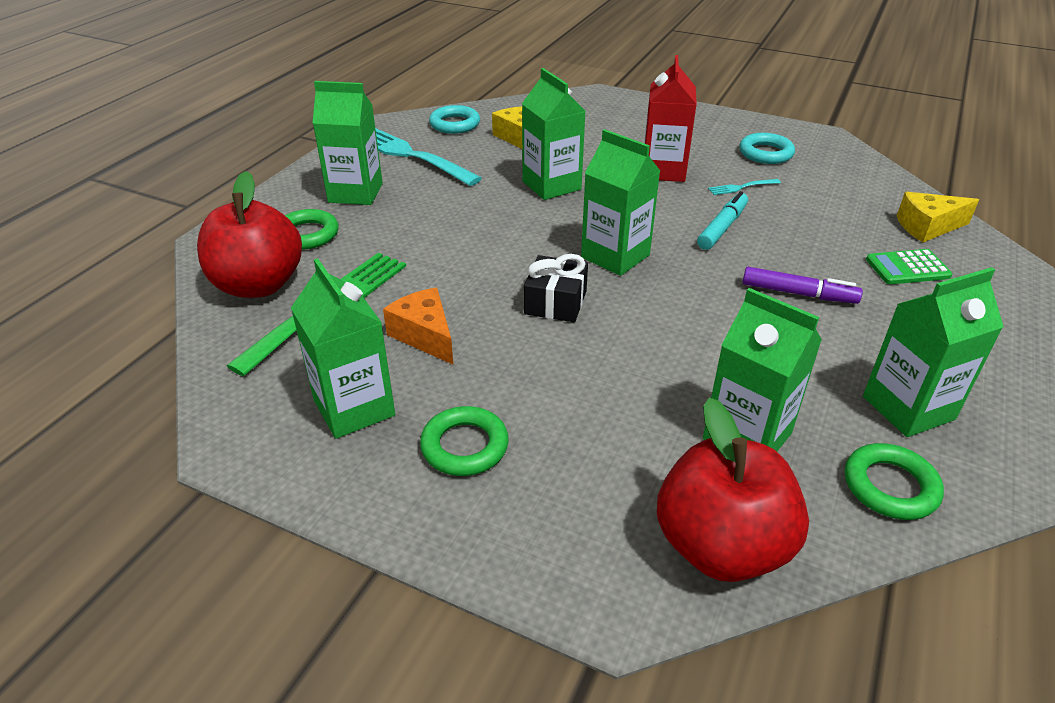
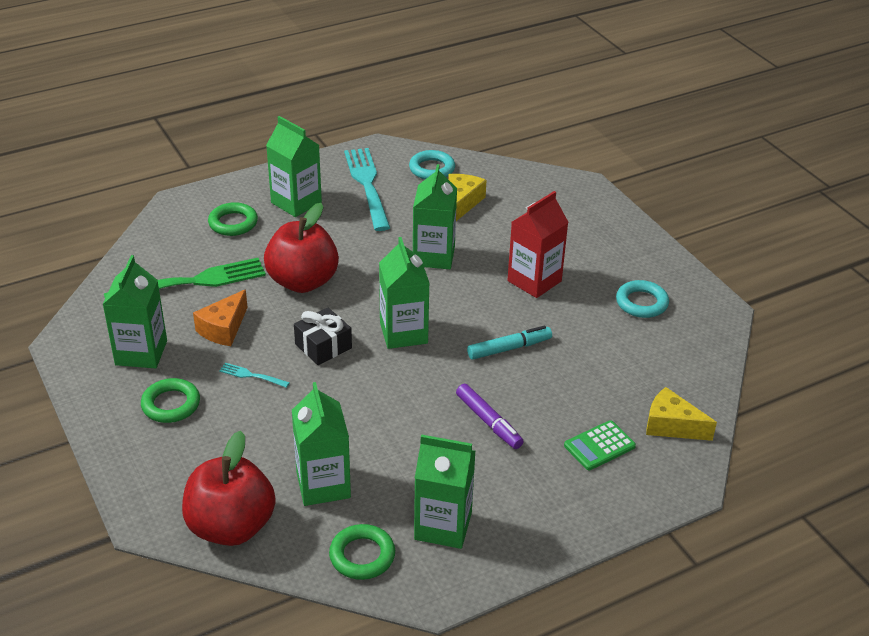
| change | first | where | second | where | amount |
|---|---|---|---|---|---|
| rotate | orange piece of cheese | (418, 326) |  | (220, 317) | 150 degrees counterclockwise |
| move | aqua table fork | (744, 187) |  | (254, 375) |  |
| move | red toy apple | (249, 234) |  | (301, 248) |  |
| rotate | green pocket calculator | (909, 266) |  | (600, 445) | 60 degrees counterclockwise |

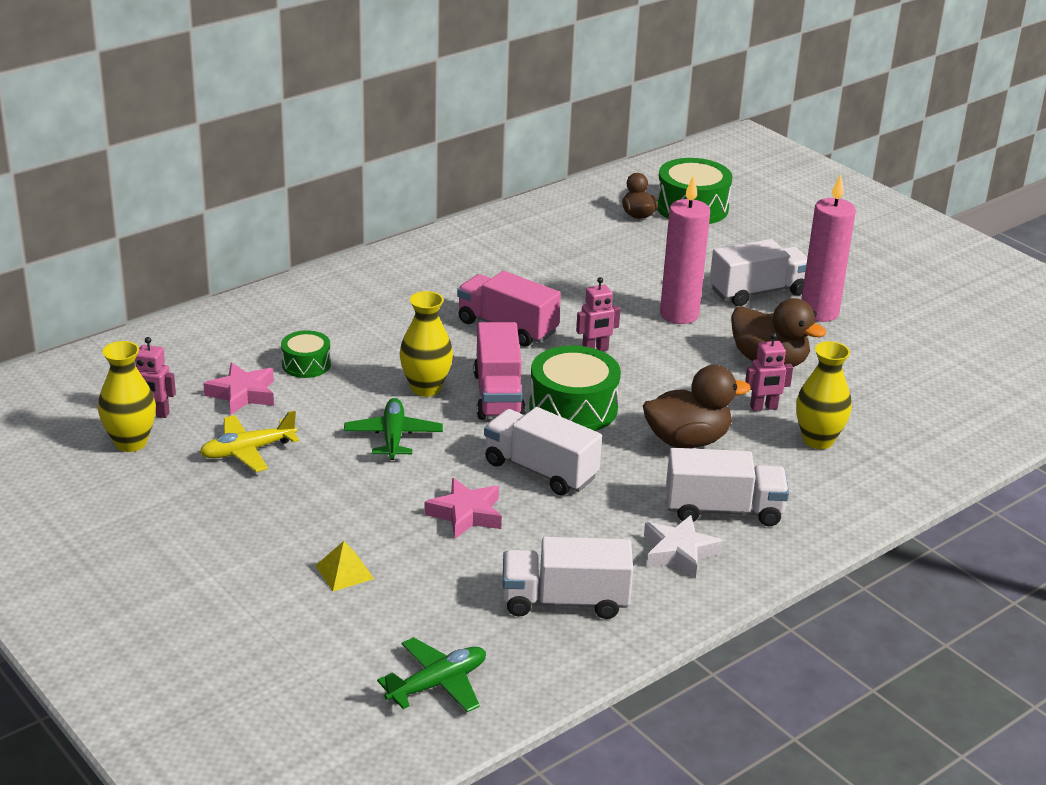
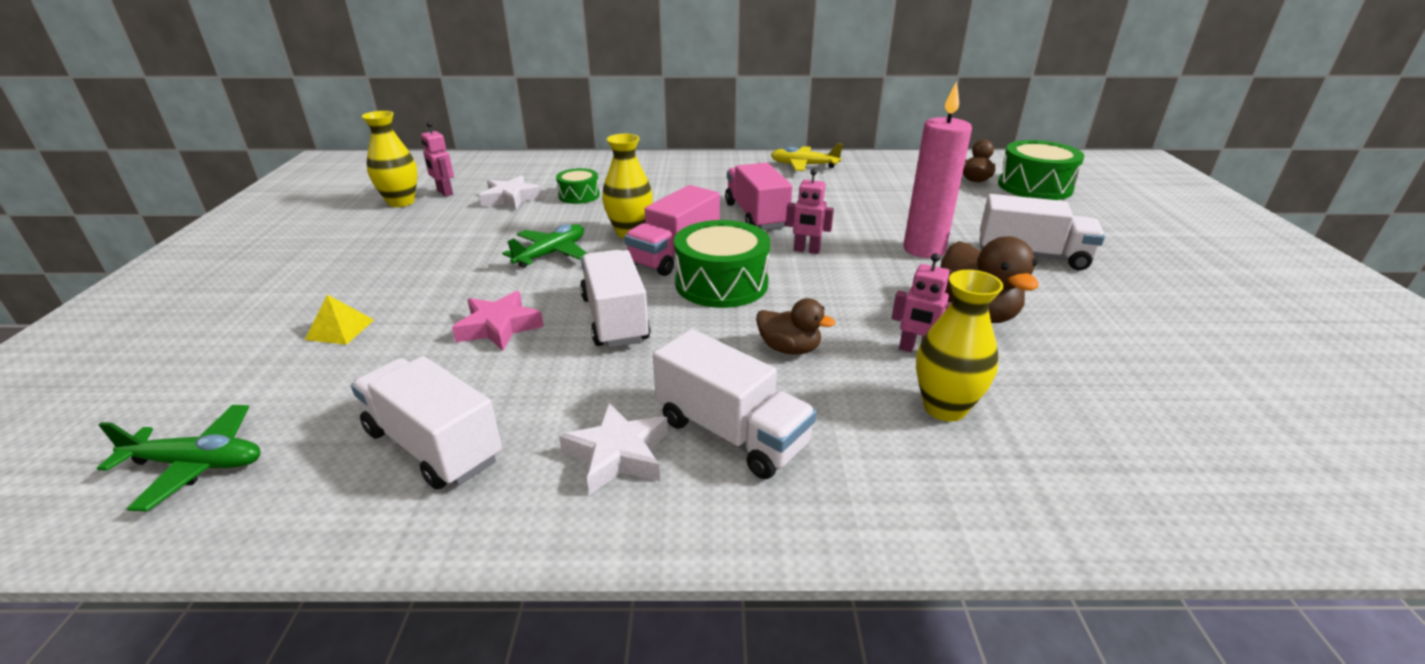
| change | first | where | second | where | amount |
|---|---|---|---|---|---|
| recolor | rose-pink star | (238, 389) | snow-white star | (511, 193) |  |
| resize | dark brown toy duck | (697, 406) |  | (796, 326) | x0.60 |
| move | bright yellow toy plane | (249, 441) |  | (807, 157) |  |
| delete | rose-pink wax candle | (828, 248) |  |  |  |

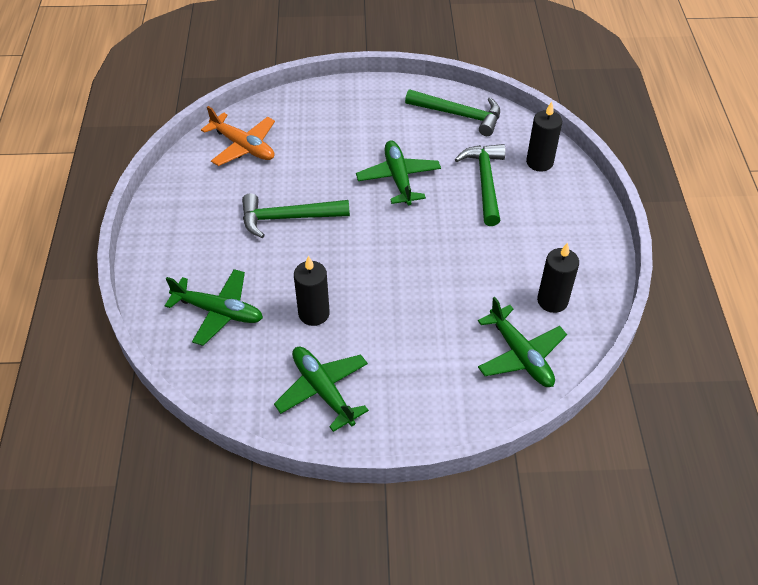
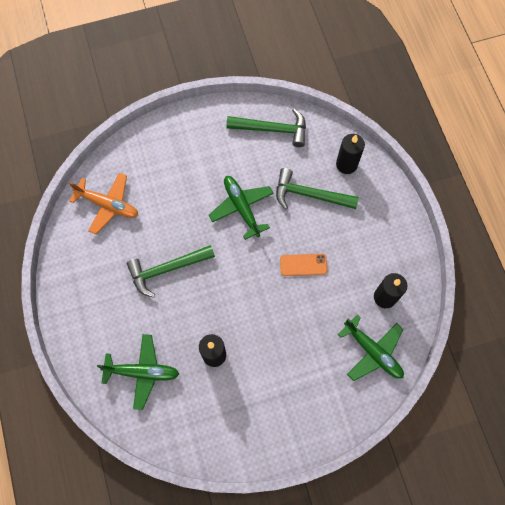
| change | first | where | second | where | amount |
|---|---|---|---|---|---|
| rotate | green claw hammer | (480, 185) |  | (317, 189) | 60 degrees counterclockwise |
| insert |  |  | orange mobile phone | (303, 265) |  |
| delete | green toy plane | (321, 389) |  |  |  |

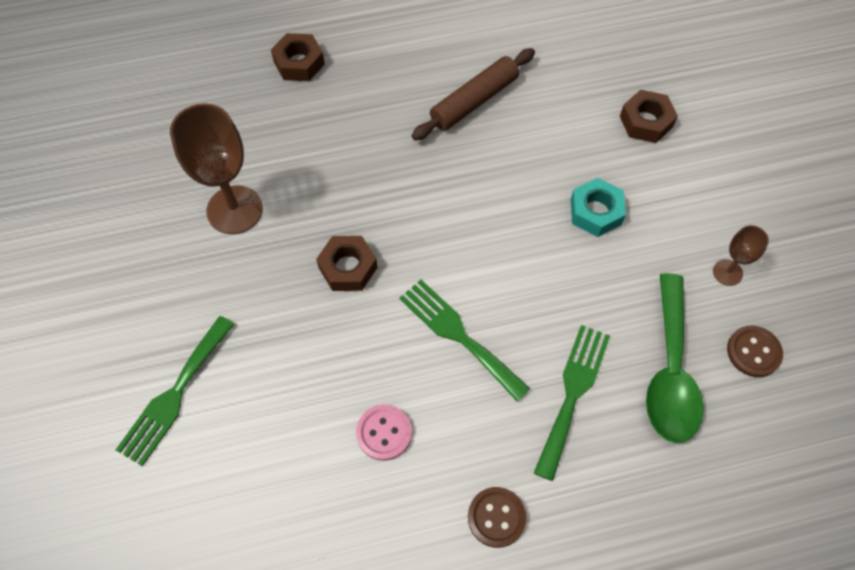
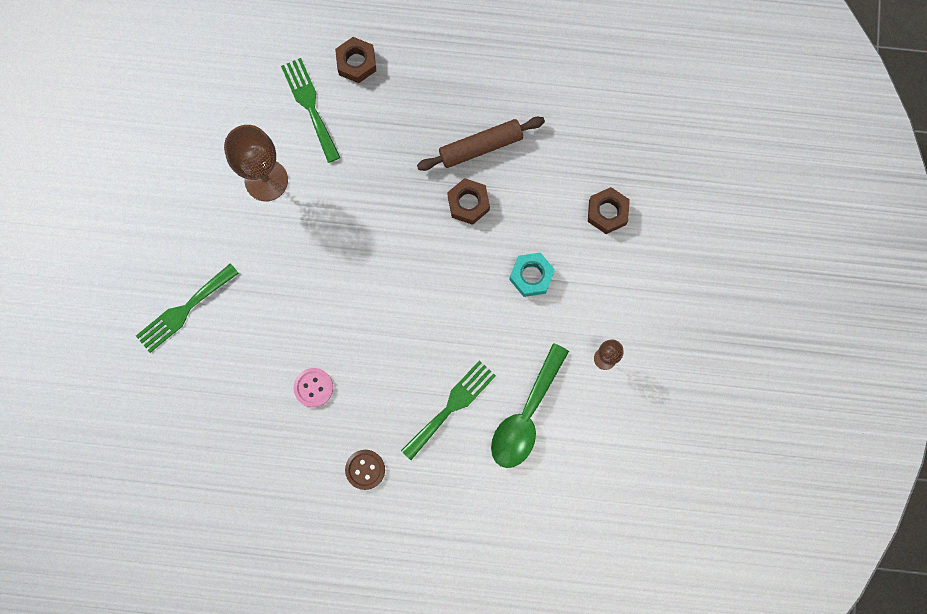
| change | first | where | second | where | amount |
|---|---|---|---|---|---|
| move | green table fork | (465, 341) |  | (311, 110) |  |
| move | dark brown hexagon nut | (346, 263) |  | (468, 201) |  |
| delete | dark brown sewing button | (755, 351) |  |  |  |

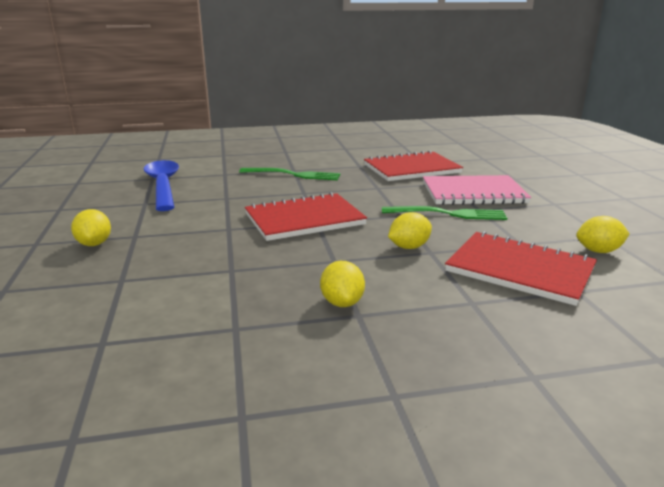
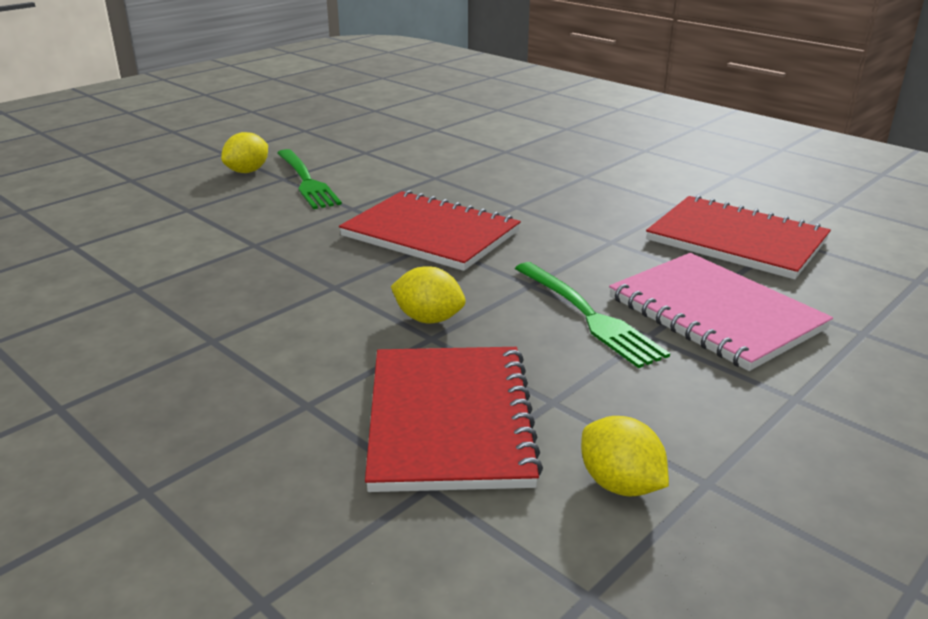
| change | first | where | second | where | amount |
|---|---|---|---|---|---|
| move | green table fork | (289, 174) |  | (309, 179) |  |
| delete | royal blue tablespoon | (161, 185) |  |  |  |
| delete | bright yellow citrus fruit | (342, 284) |  |  |  |

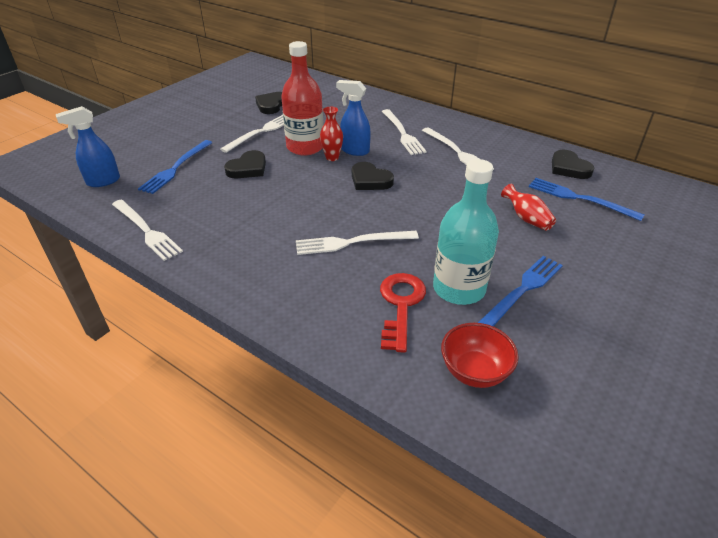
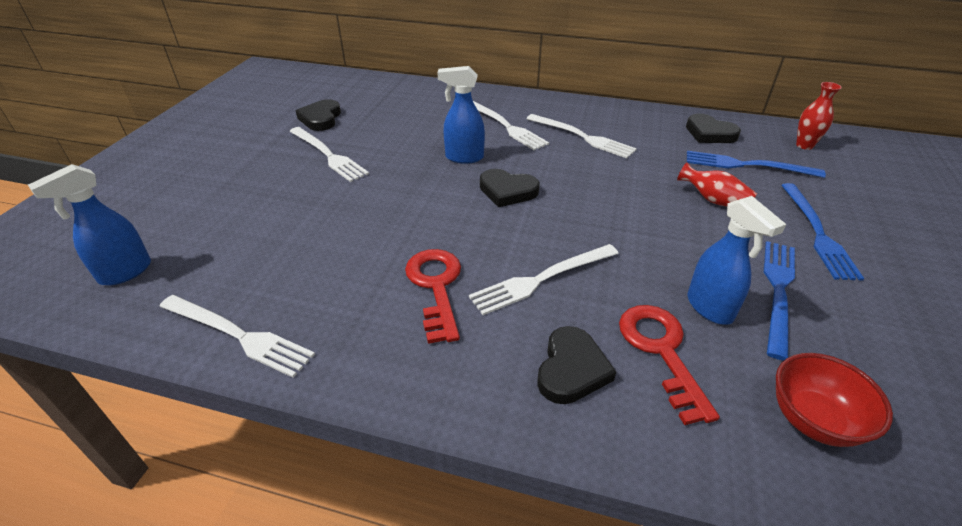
| change | first | where | second | where | amount |
|---|---|---|---|---|---|
| rotate | snow-white table fork | (252, 134) |  | (329, 154) | 120 degrees clockwise |
| insert |  |  | red latchkey | (433, 296) |  |
| move | black love heart | (245, 164) |  | (576, 365) |  |
| replace | aqua flask | (466, 232) | royal blue spray cleaner | (736, 260) |  |
| move | royal blue table fork | (175, 167) |  | (822, 231) |  |
| move | red flower vase | (331, 134) |  | (819, 116) |  |
| delete | red flask | (302, 98) |  |  |  |

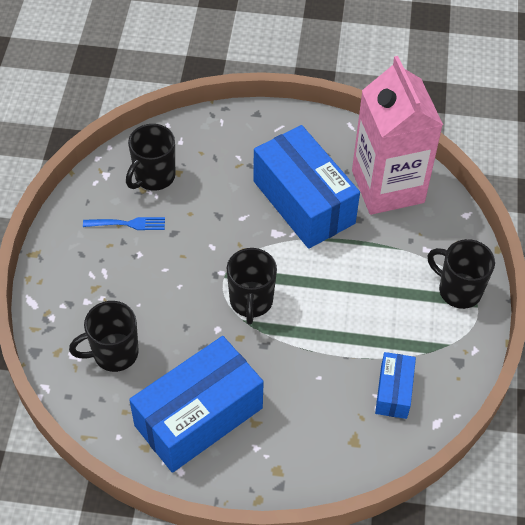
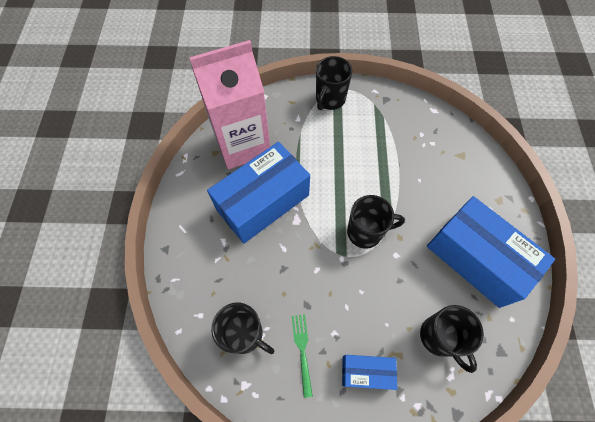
| change | first | where | second | where | amount |
|---|---|---|---|---|---|
| recolor | royal blue table fork | (124, 223) | green table fork | (302, 356) |  |
| move | royal blue parcel | (395, 385) |  | (369, 372) |  |

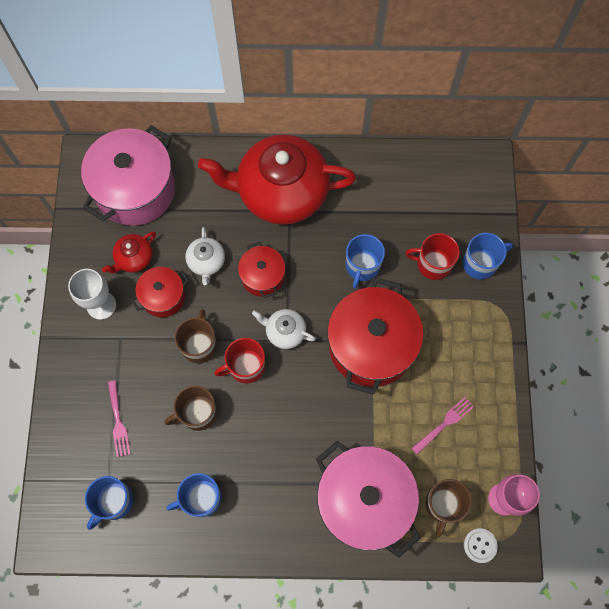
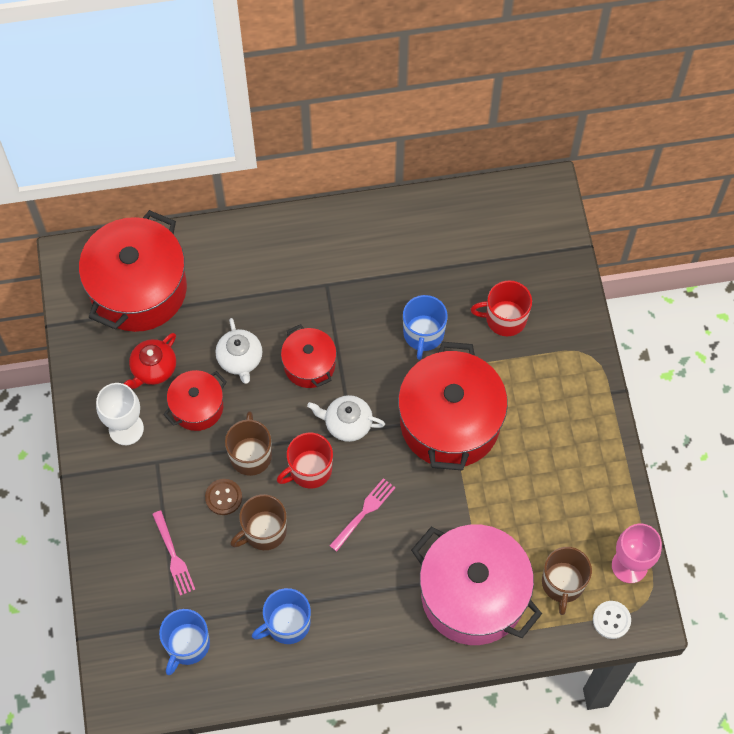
| change | first | where | second | where | amount |
|---|---|---|---|---|---|
| recolor | rose-pink pot | (128, 175) | red pot | (133, 271) |  |
| insert |  |  | dark brown sewing button | (223, 497) |  |
| move | rose-pink table fork | (443, 425) |  | (362, 515) |  |
| delete | red teapot | (277, 180) |  |  |  |
| delete | royal blue coffee mug | (488, 256) |  |  |  |

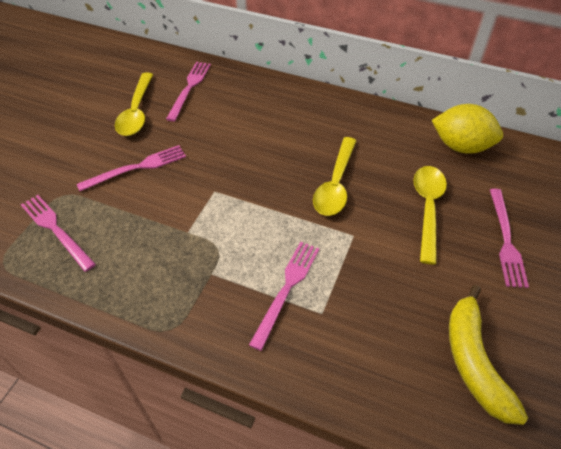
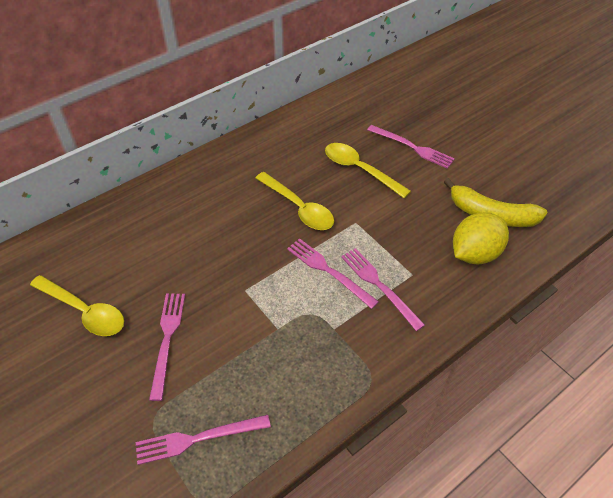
| change | first | where | second | where | amount |
|---|---|---|---|---|---|
| move | rose-pink table fork | (188, 92) |  | (333, 273) |  |
| move | bright yellow citrus fruit | (467, 129) |  | (481, 238) |  |

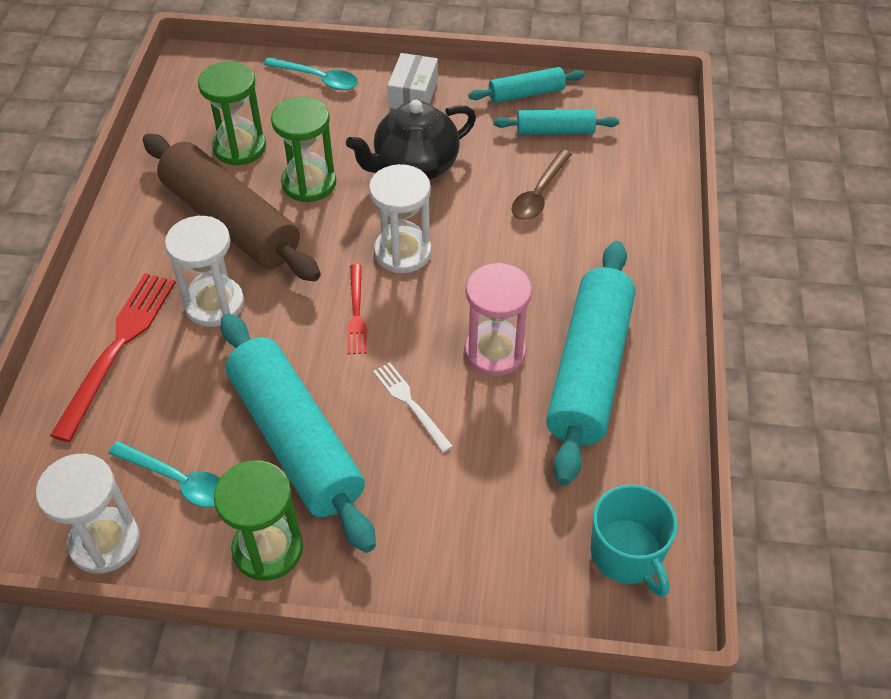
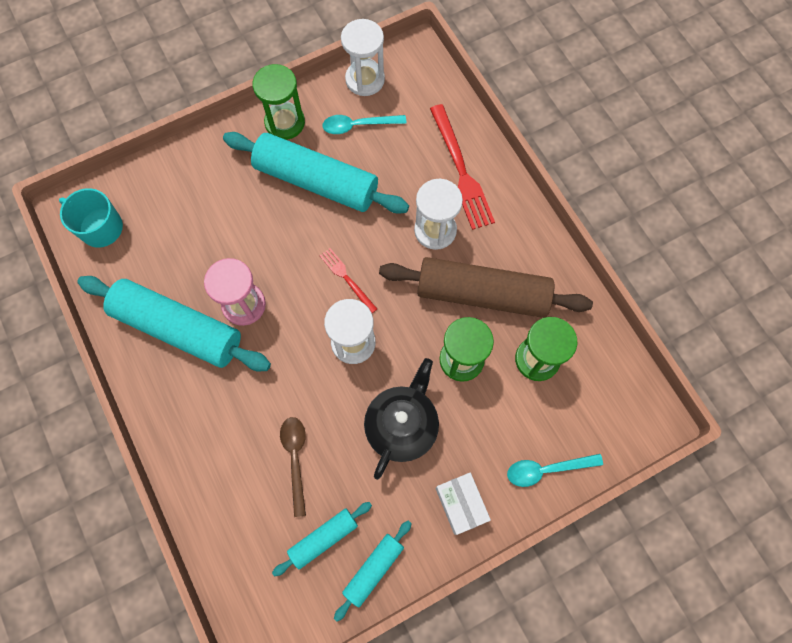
| change | first | where | second | where | amount |
|---|---|---|---|---|---|
| rotate | aqua pastry roller | (590, 363) |  | (174, 323) | 45 degrees counterclockwise |
| delete | snow-white table fork | (413, 407) |  |  |  |

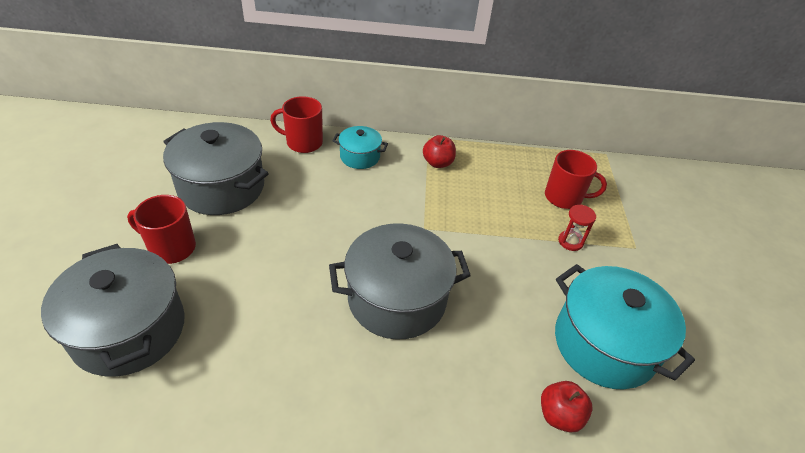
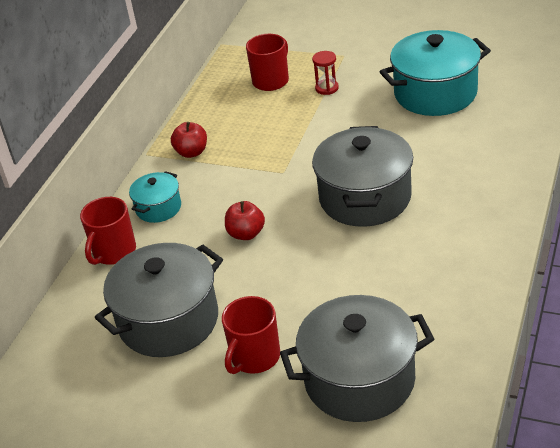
| change | first | where | second | where | amount |
|---|---|---|---|---|---|
| move | red toy apple | (567, 406) |  | (245, 220) |  |

